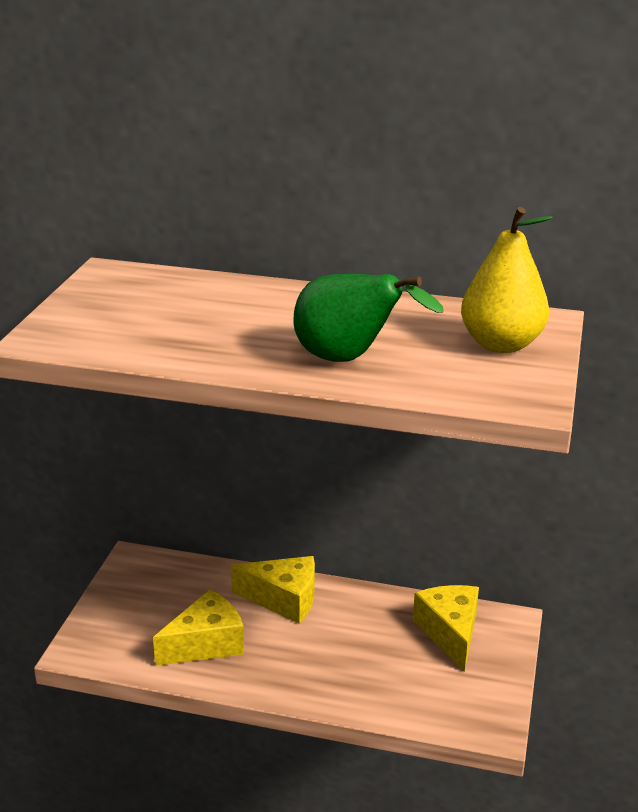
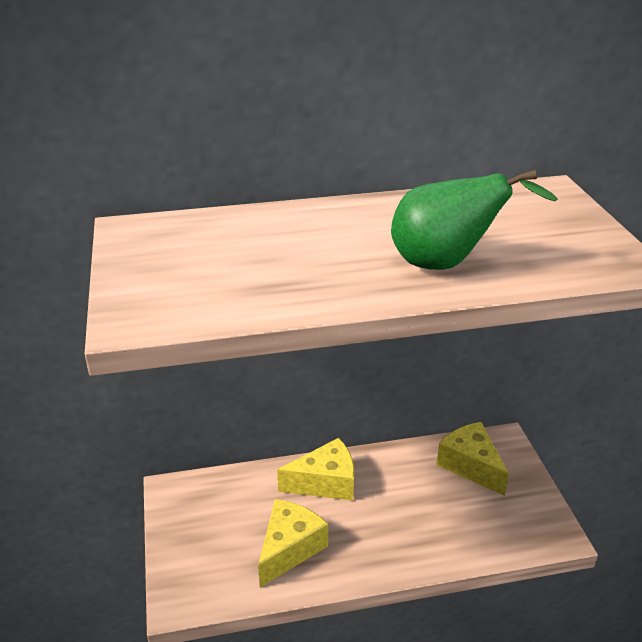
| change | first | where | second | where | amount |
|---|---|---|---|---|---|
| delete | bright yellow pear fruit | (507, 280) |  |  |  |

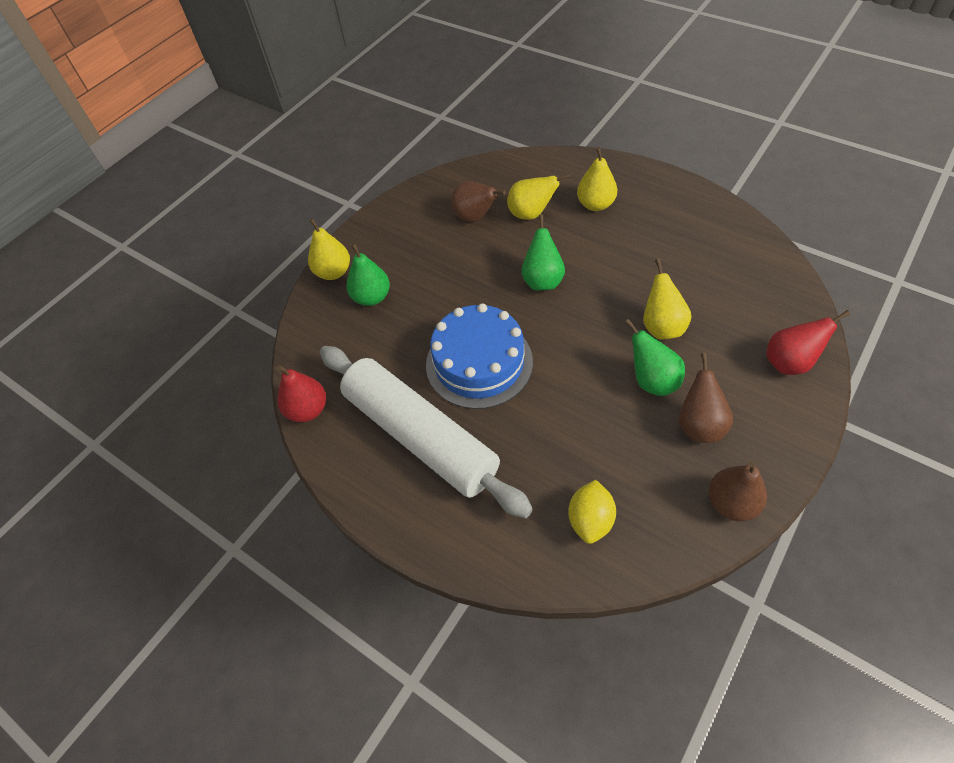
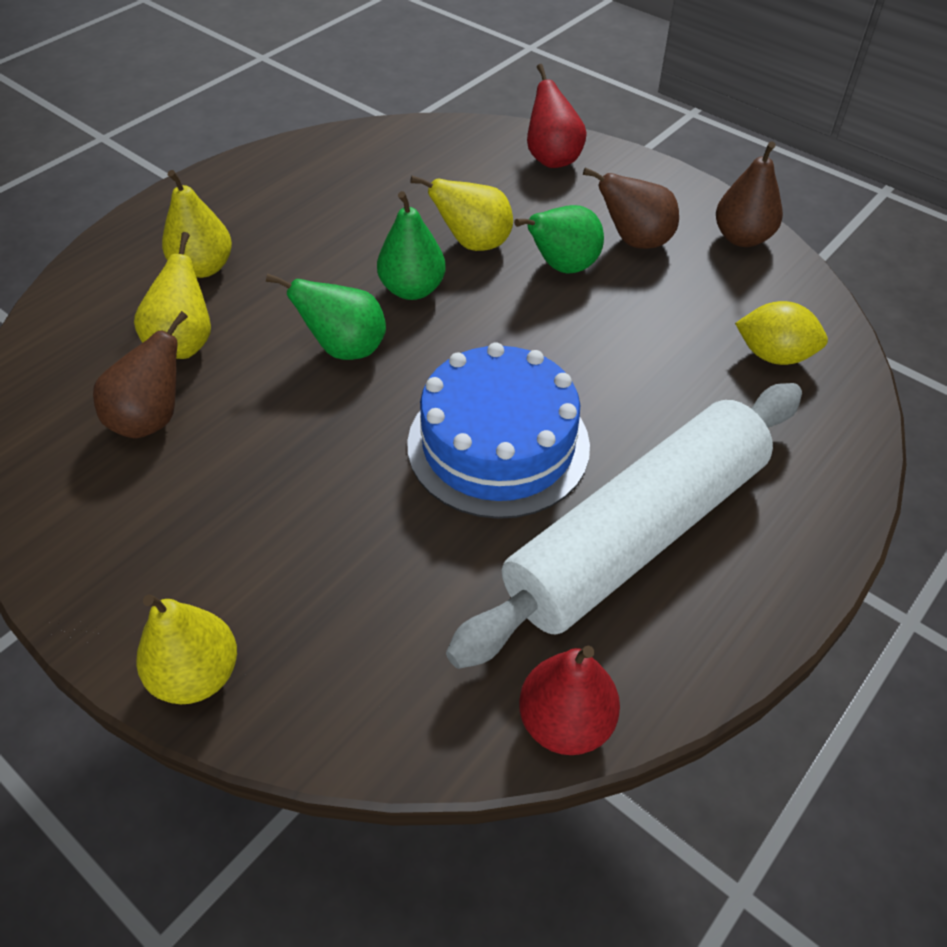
| change | first | where | second | where | amount |
|---|---|---|---|---|---|
| move | green pear fruit | (368, 274) |  | (411, 245) |  |

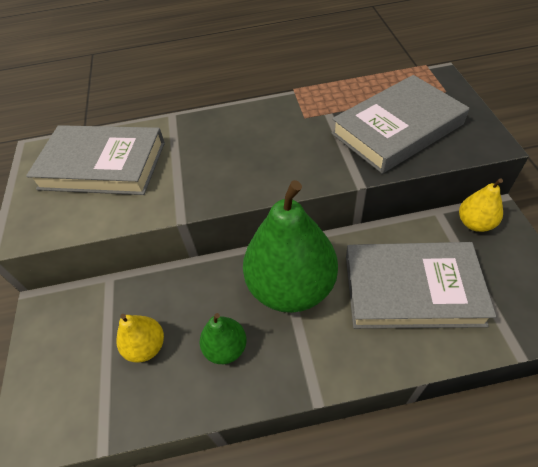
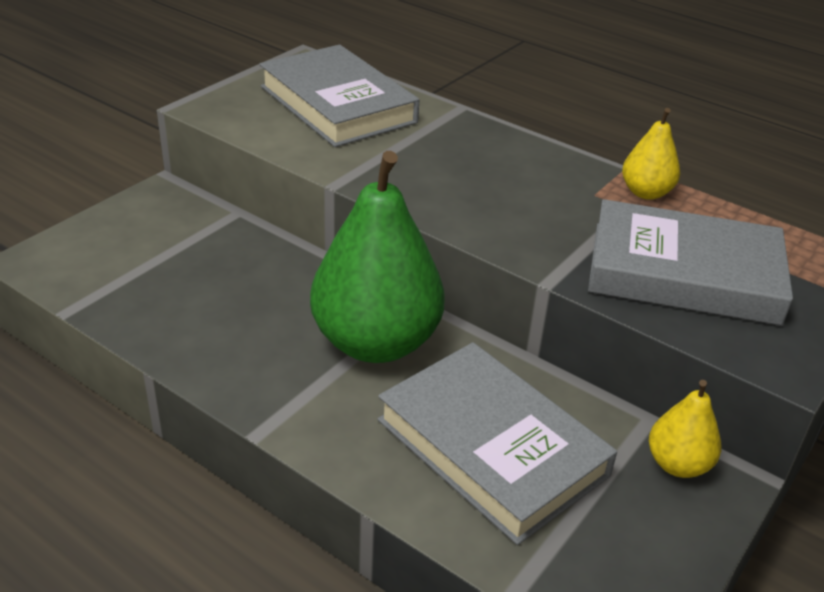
| change | first | where | second | where | amount |
|---|---|---|---|---|---|
| move | bright yellow pear fruit | (140, 338) |  | (651, 154) |  |
| delete | green pear fruit | (223, 338) |  |  |  |

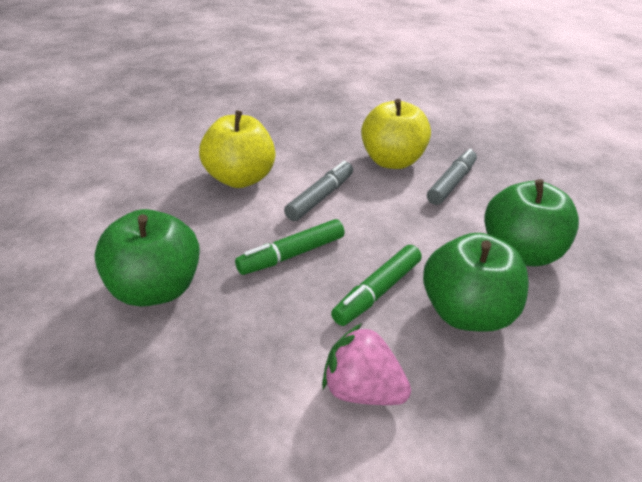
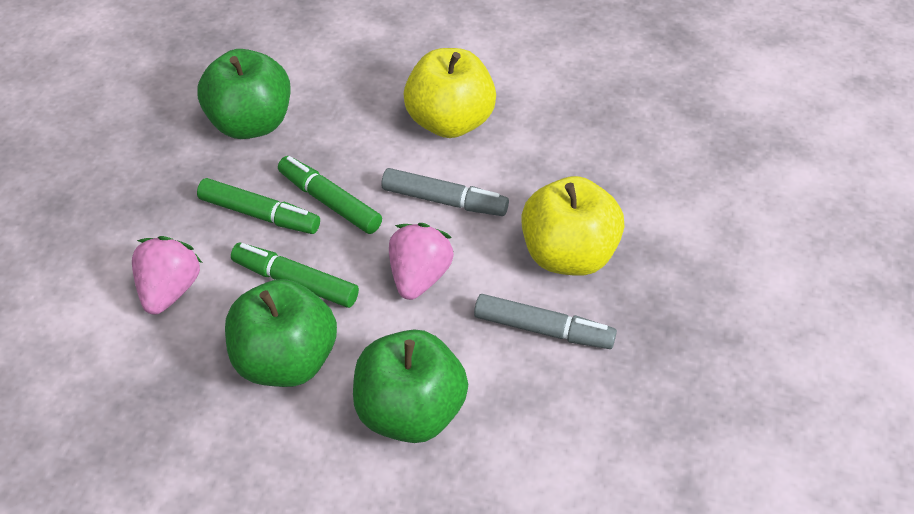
| change | first | where | second | where | amount |
|---|---|---|---|---|---|
| insert |  |  | green marker | (258, 206) |  |
| insert |  |  | rose-pink strawberry | (421, 261) |  |

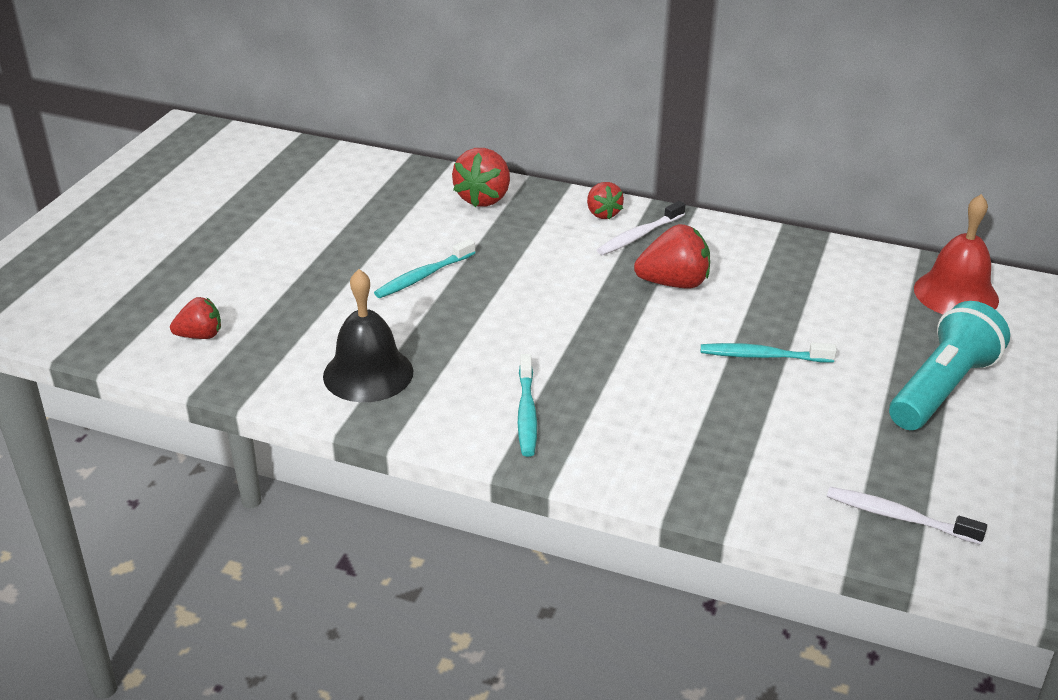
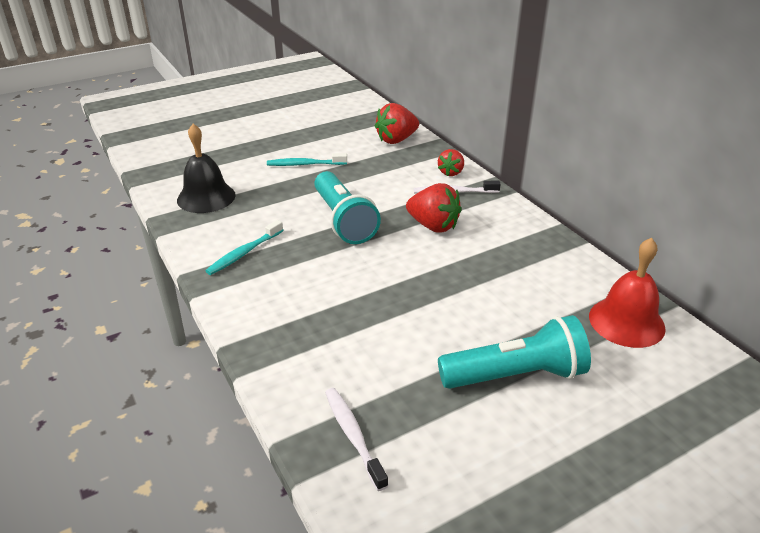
| change | first | where | second | where | amount |
|---|---|---|---|---|---|
| insert |  |  | aqua flashlight | (347, 207) |  |
| delete | red strawberry | (195, 318) |  |  |  |
| delete | aqua toothbrush | (769, 353) |  |  |  |

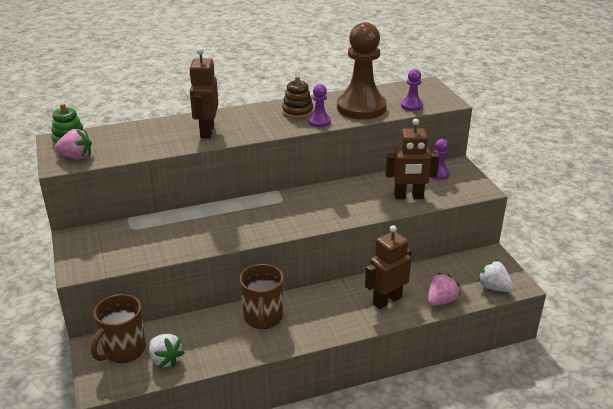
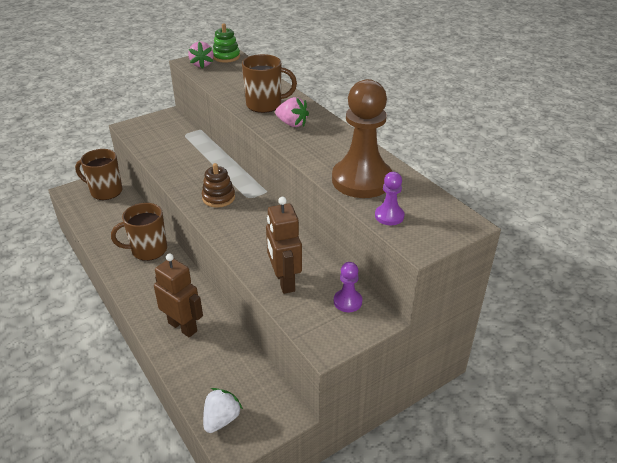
| change | first | where | second | where | amount |
|---|---|---|---|---|---|
| move | dark brown stacking rings | (297, 97) |  | (218, 185) |  |
| replace | dark brown robot | (203, 93) | dark brown coffee mug | (269, 83) |  |
| move | rose-pink strawberry | (444, 289) |  | (292, 112) |  |
| delete | snow-white strawberry | (167, 351) |  |  |  |
| delete | royal purple pawn | (319, 105) |  |  |  |

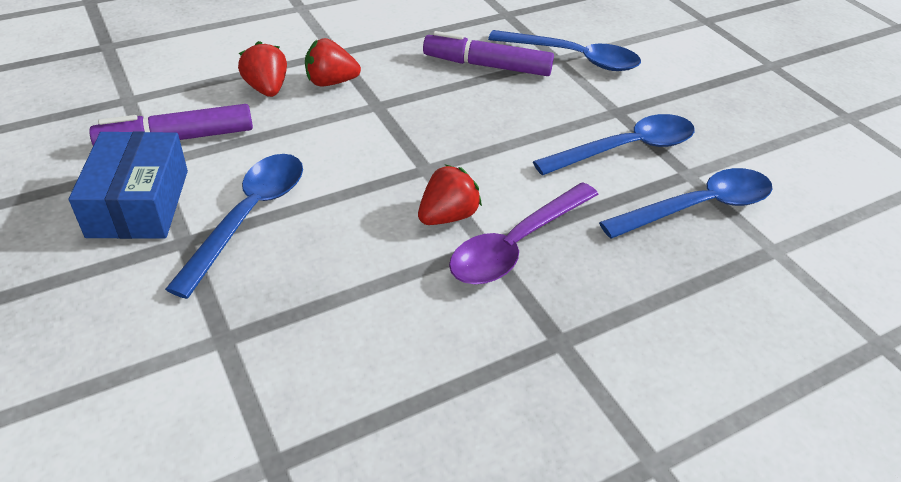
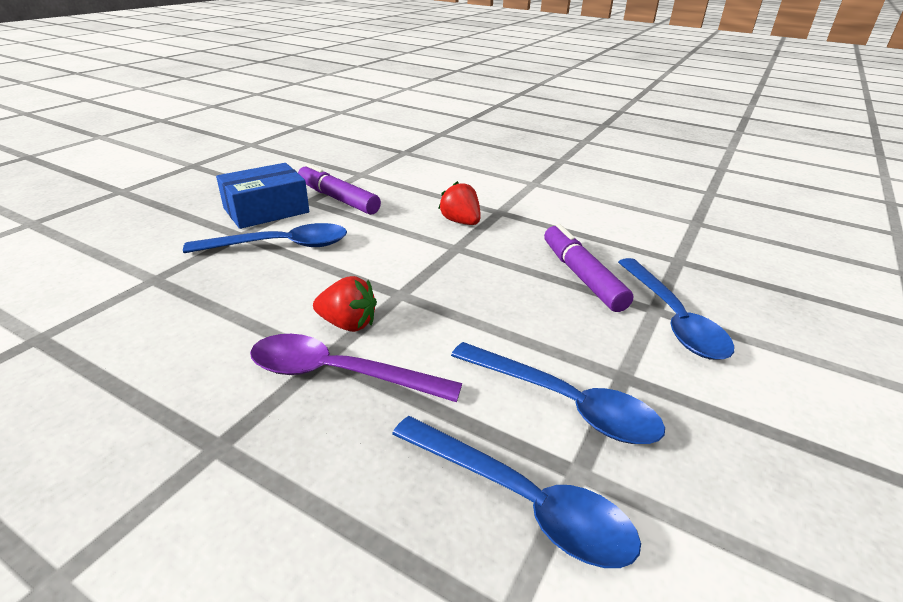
| change | first | where | second | where | amount |
|---|---|---|---|---|---|
| delete | red strawberry | (262, 69) |  |  |  |

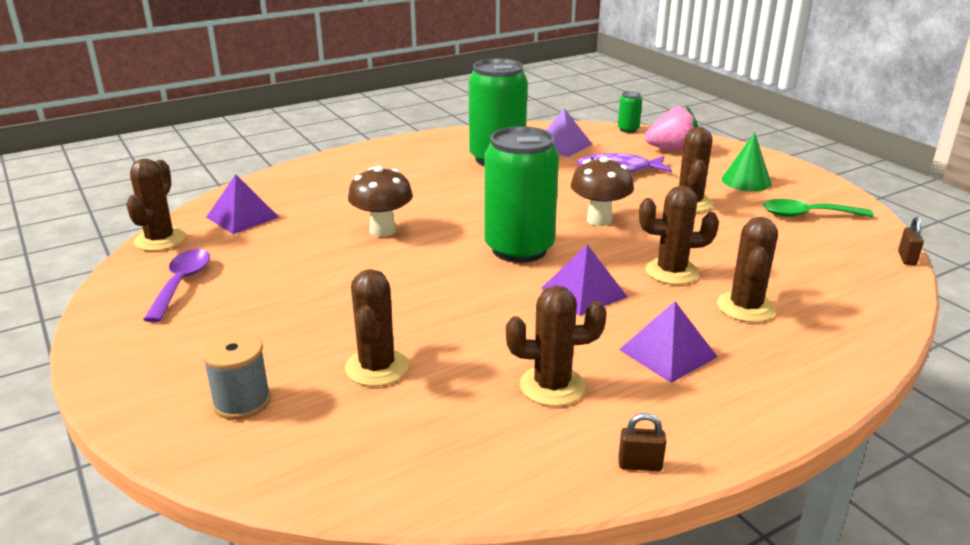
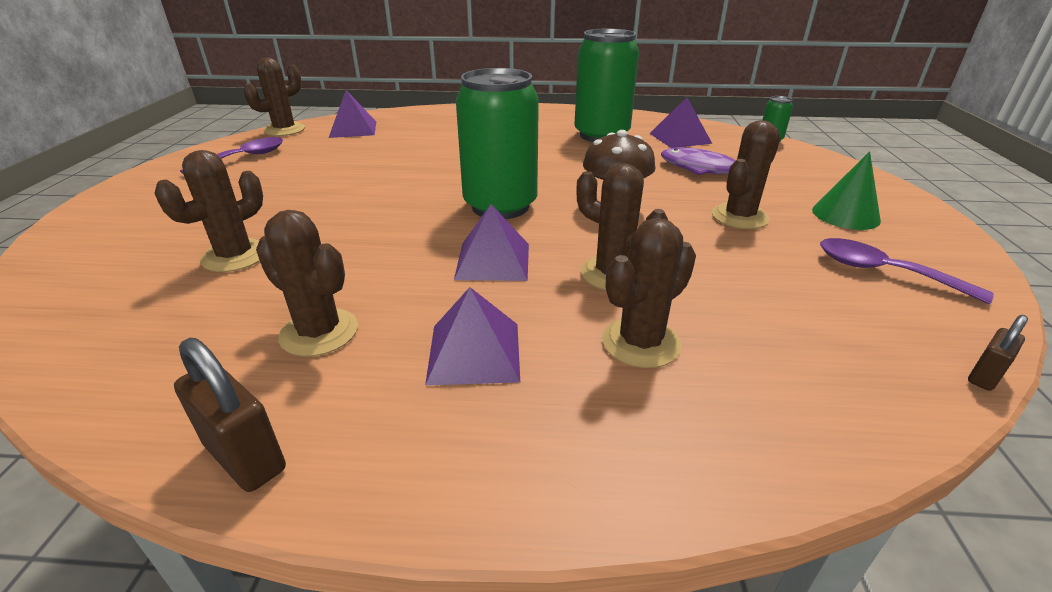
| change | first | where | second | where | amount |
|---|---|---|---|---|---|
| resize | dark brown small lock | (642, 442) |  | (230, 415) | x1.70 |
| recolor | green tablespoon | (818, 208) | royal purple tablespoon | (907, 271) |  |
| delete | gray reel of thread | (236, 375) |  |  |  |
| delete | dark brown fungus | (380, 201) |  |  |  |
| delete | rose-pink strawberry | (671, 129) |  |  |  |

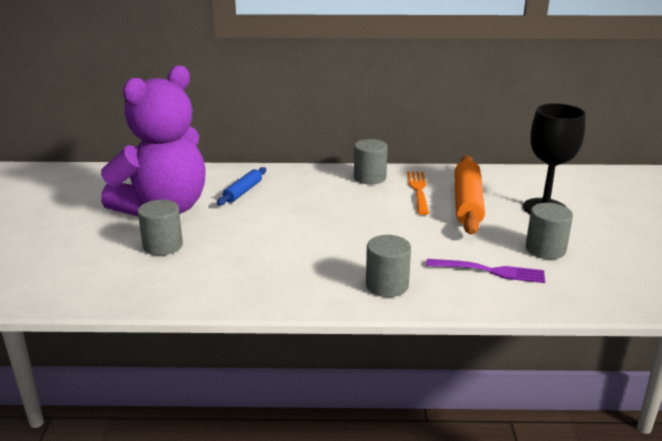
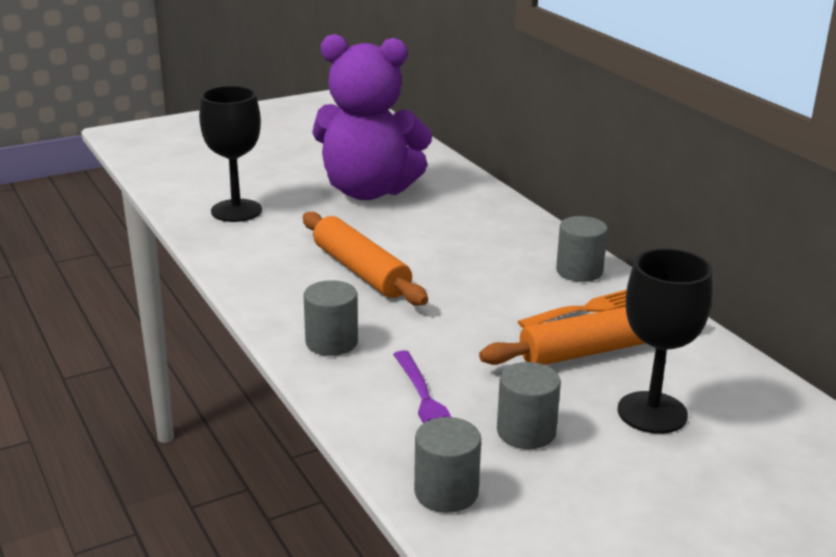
| change | first | where | second | where | amount |
|---|---|---|---|---|---|
| insert |  |  | black chalice | (230, 154) |  |
| insert |  |  | orange pastry roller | (365, 259) |  |
| move | gray cylinder shape | (160, 228) |  | (447, 465) |  |
| delete | royal blue pastry roller | (241, 186) |  |  |  |

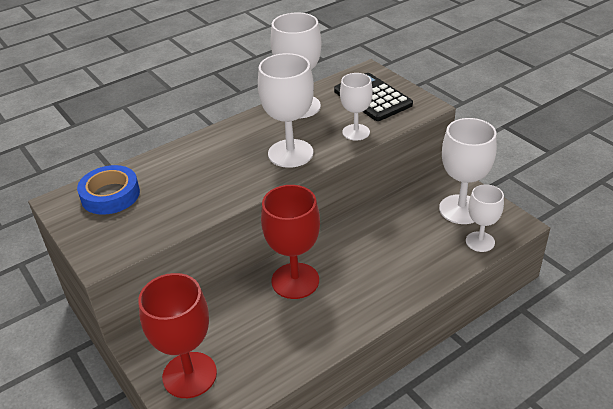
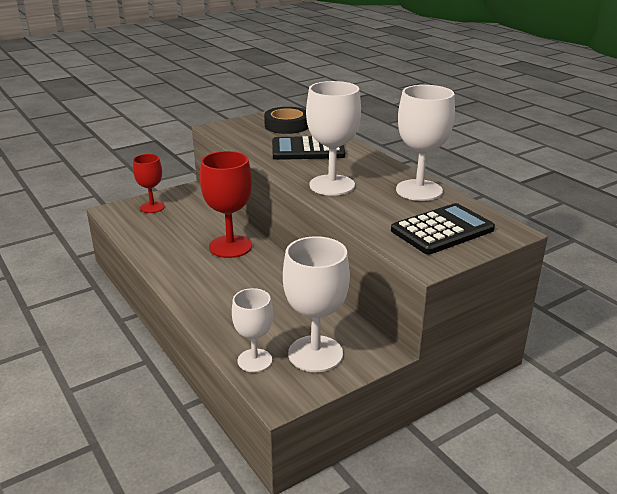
| change | first | where | second | where | amount |
|---|---|---|---|---|---|
| resize | red chalice | (177, 335) |  | (149, 183) | x0.62 |
| recolor | royal blue roll of tape | (108, 190) | black roll of tape | (286, 120) |  |
| insert |  |  | black pocket calculator | (308, 148) |  |
| delete | snow-white chalice | (356, 107) |  |  |  |

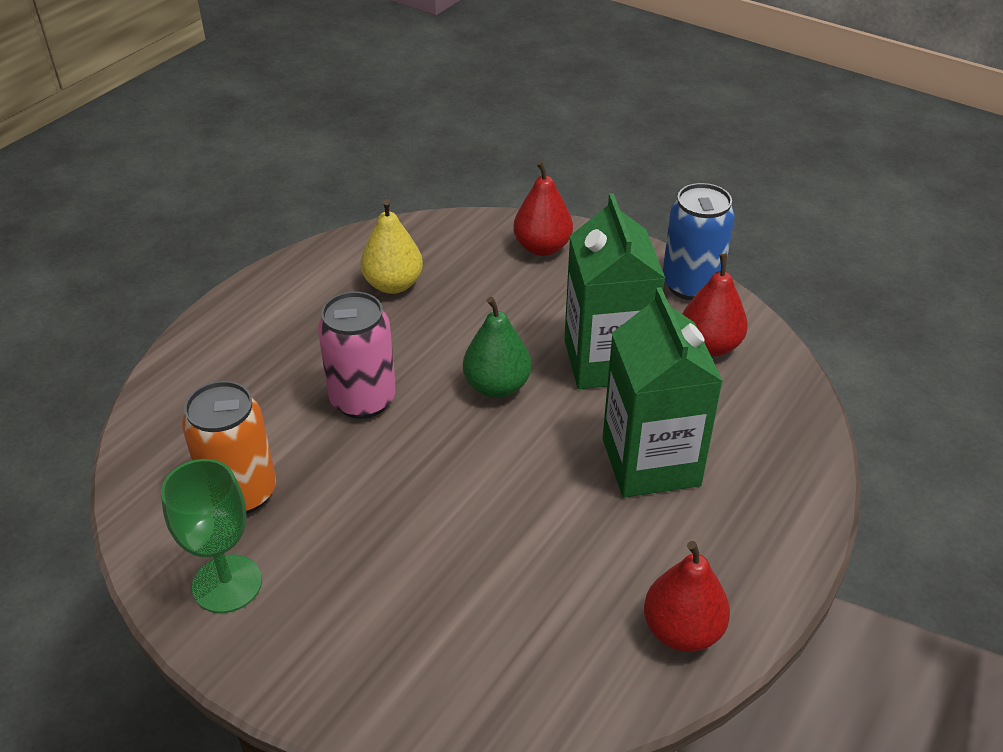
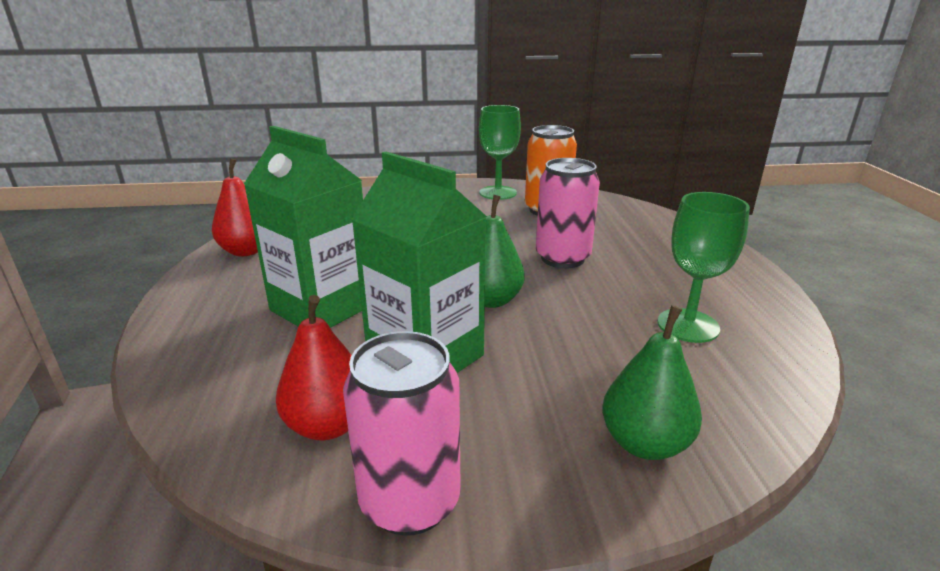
| change | first | where | second | where | amount |
|---|---|---|---|---|---|
| recolor | royal blue can | (699, 241) | rose-pink can | (402, 433) |  |
| recolor | red pear fruit | (543, 208) | green pear fruit | (652, 382) |  |
| replace | bright yellow pear fruit | (391, 246) | green chalice | (703, 267) |  |

